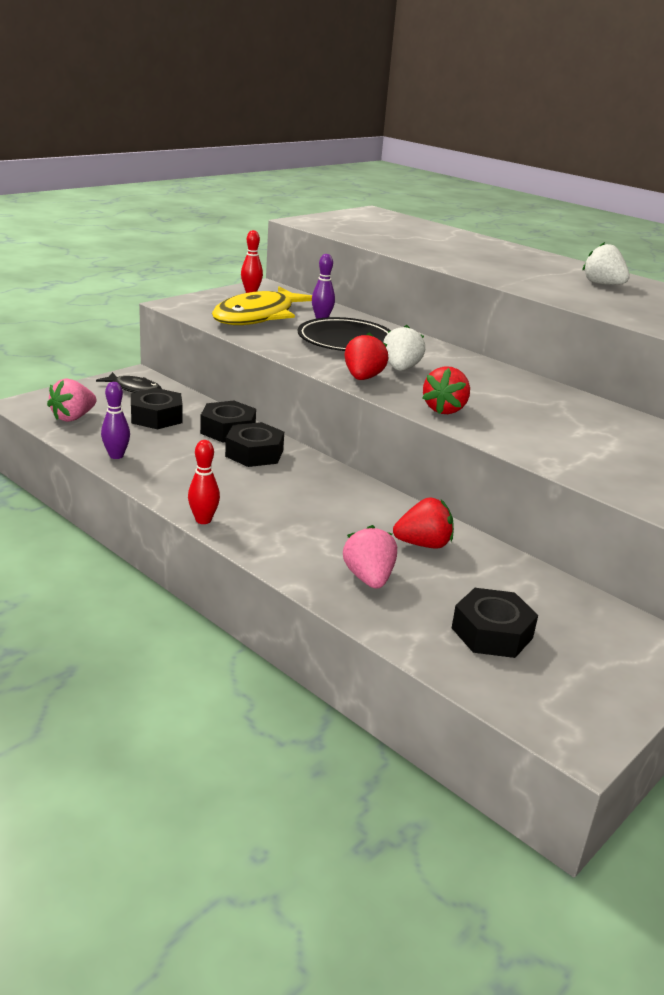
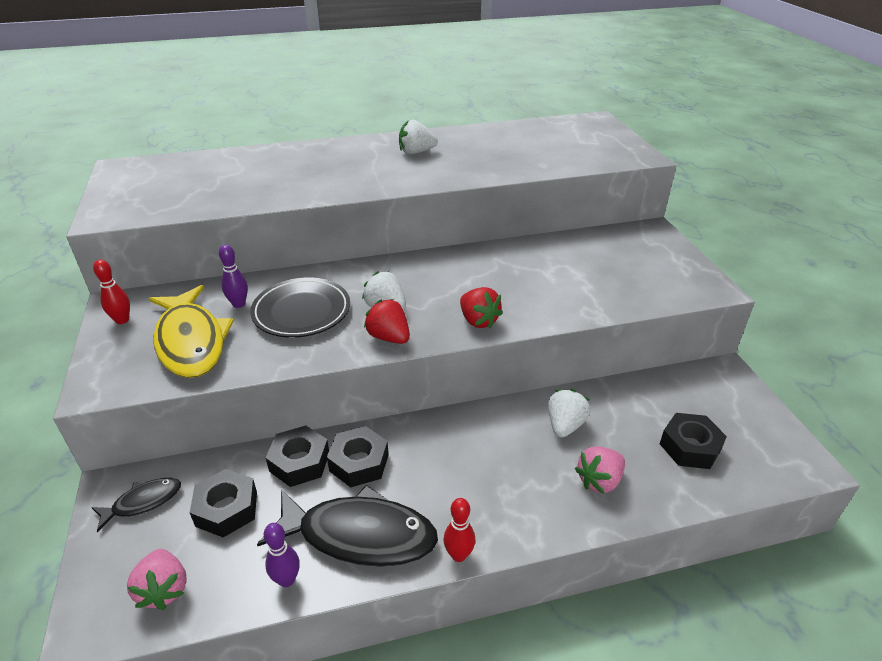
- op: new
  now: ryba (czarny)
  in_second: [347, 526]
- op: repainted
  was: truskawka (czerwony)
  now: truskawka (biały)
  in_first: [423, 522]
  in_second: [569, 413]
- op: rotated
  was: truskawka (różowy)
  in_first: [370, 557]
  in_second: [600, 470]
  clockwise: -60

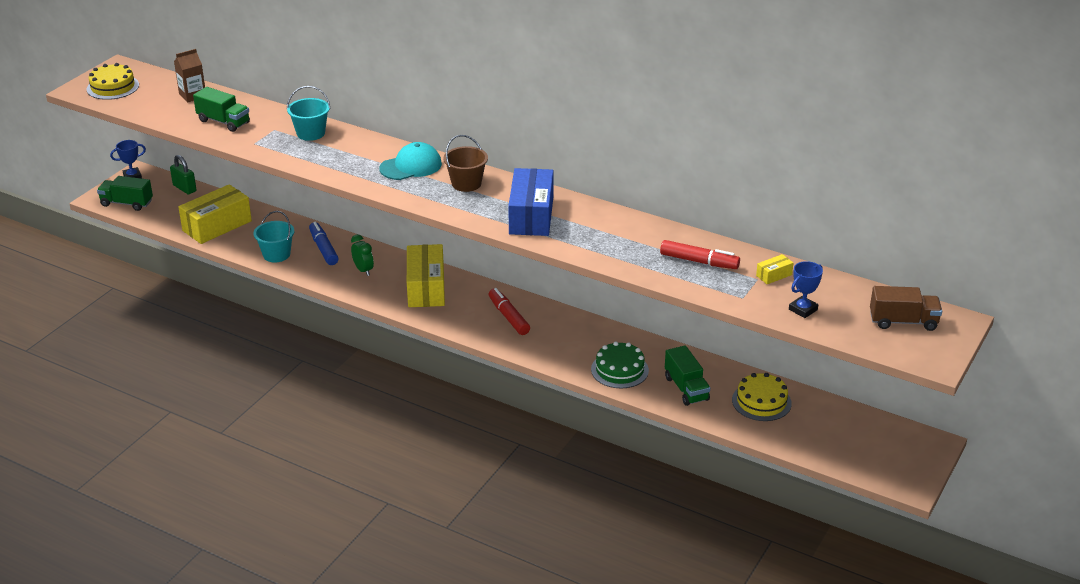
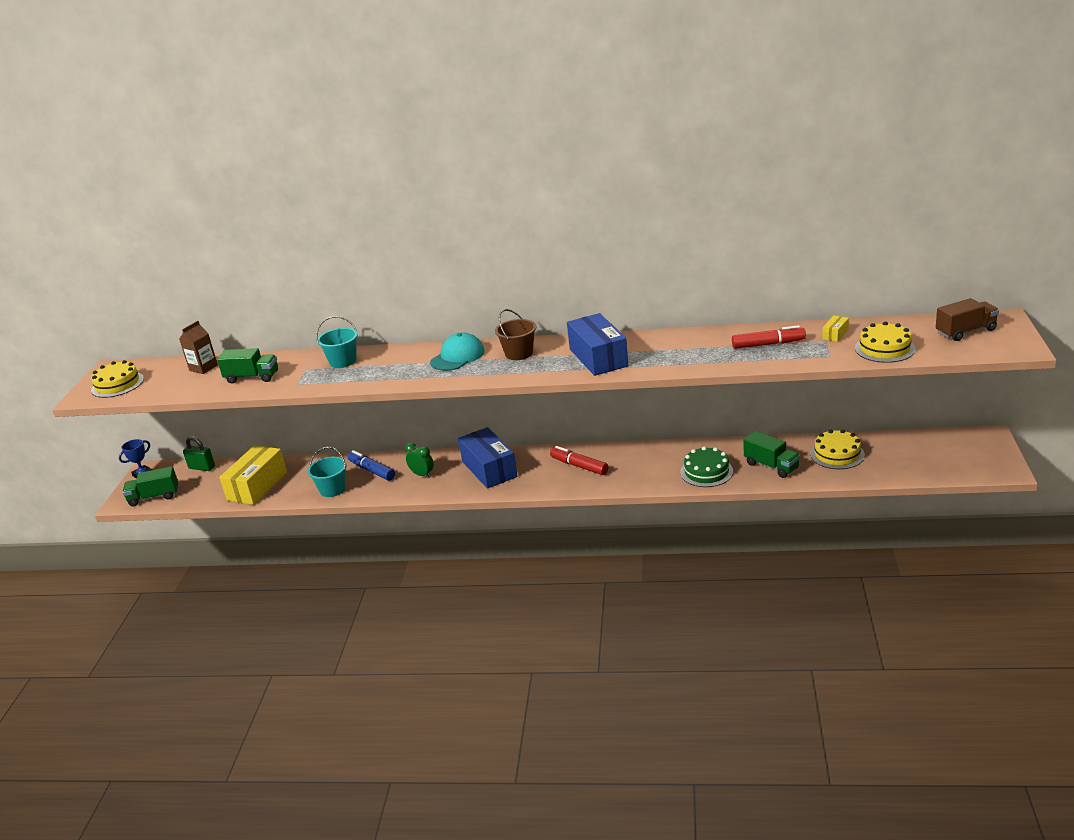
- op: repainted
  was: pudełko (żółty)
  now: pudełko (niebieski)
  in_first: [426, 275]
  in_second: [487, 458]
- op: swapped
  was: puchar (niebieski)
  now: tort (żółty)
  in_first: [806, 289]
  in_second: [885, 342]

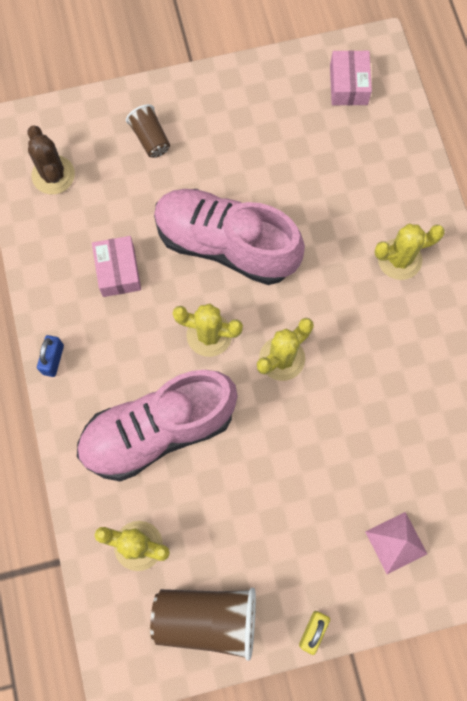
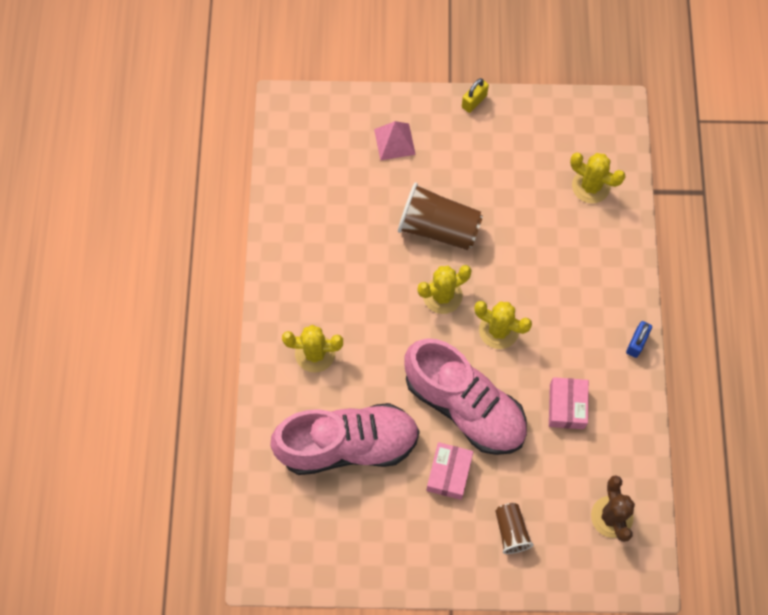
- op: shifted
  was: but (różowy)
  in_first: [157, 425]
  in_second: [345, 439]
- op: shifted
  was: szklanka (brązowy)
  in_first: [203, 624]
  in_second: [440, 216]
- op: shifted
  was: pudełko (różowy)
  in_first: [351, 78]
  in_second: [449, 471]

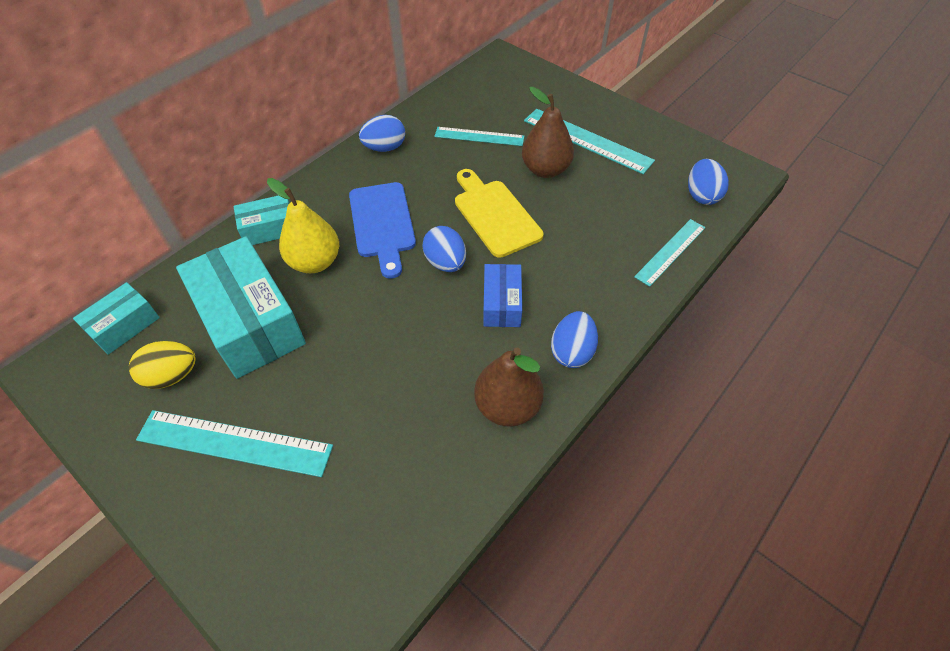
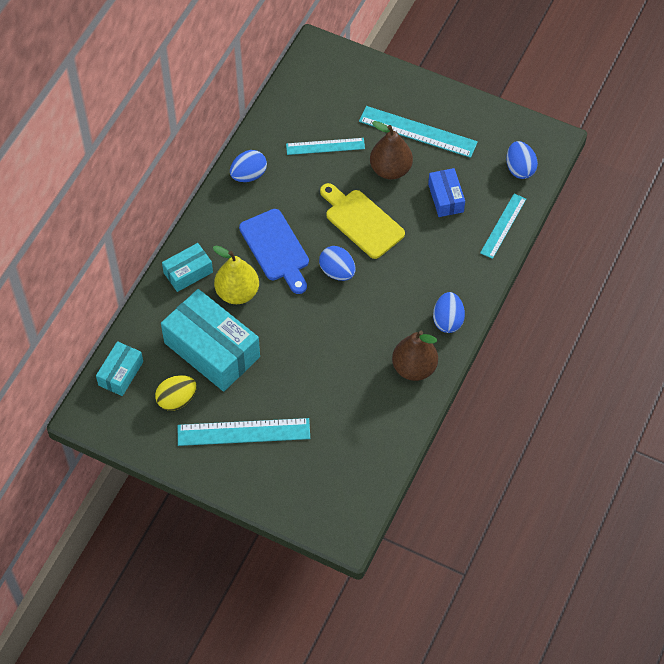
- op: shifted
  was: pudełko (niebieski)
  in_first: [502, 295]
  in_second: [446, 192]

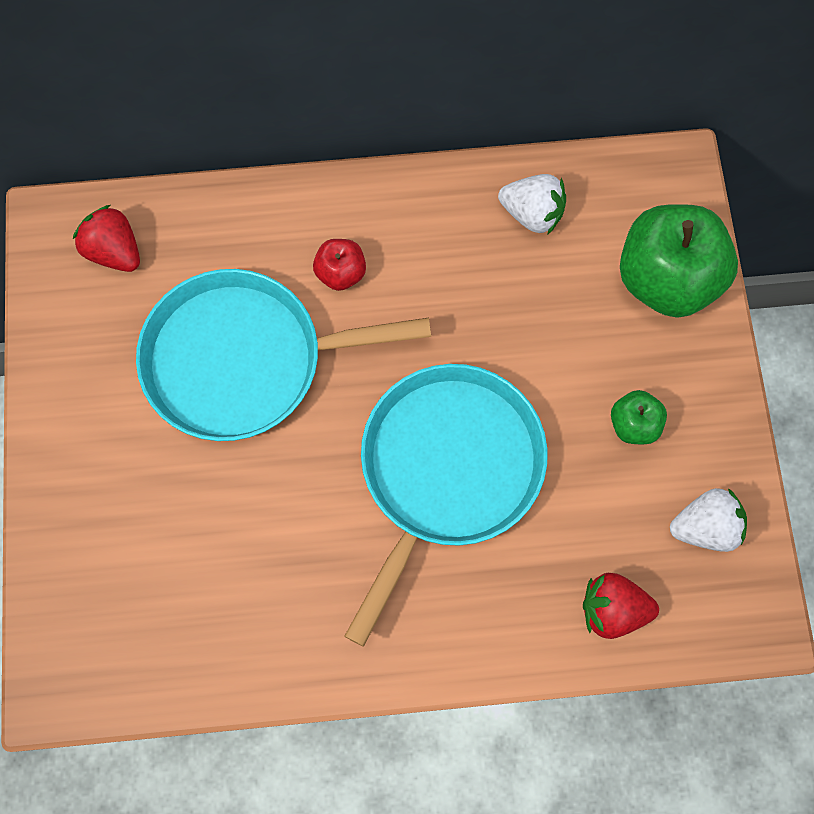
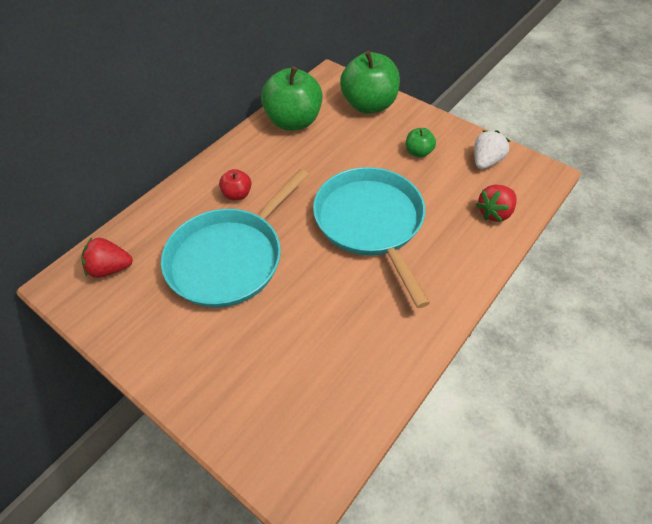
- op: swapped
  was: truskawka (biały)
  now: jabłko (zielony)
  in_first: [532, 204]
  in_second: [292, 98]

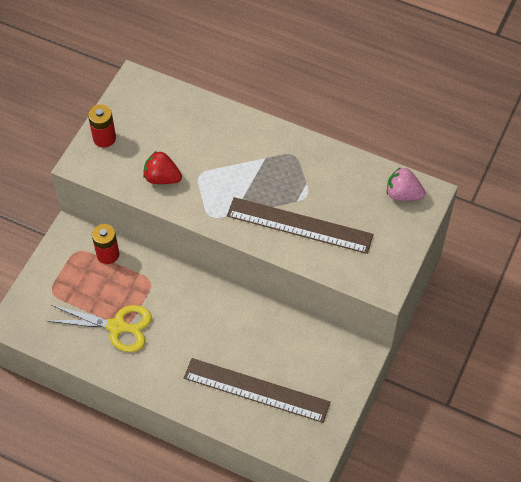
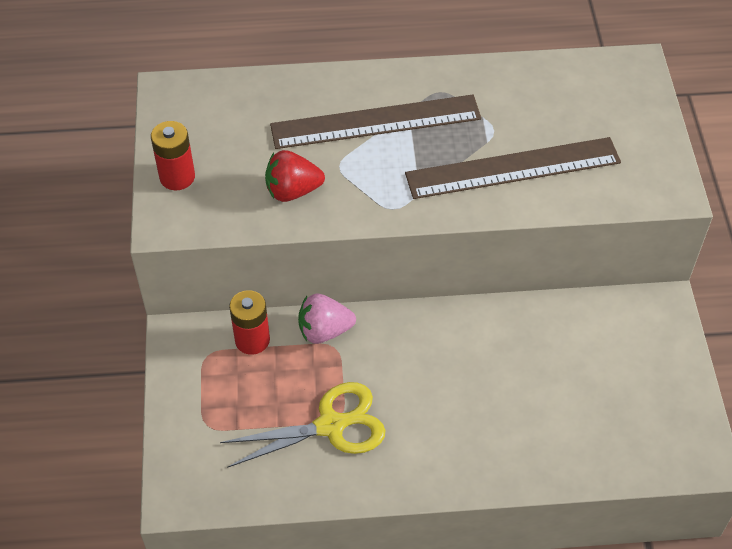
- op: shifted
  was: linijka (brązowy)
  in_first: [257, 390]
  in_second: [375, 122]
- op: shifted
  was: truskawka (różowy)
  in_first: [406, 184]
  in_second: [327, 319]

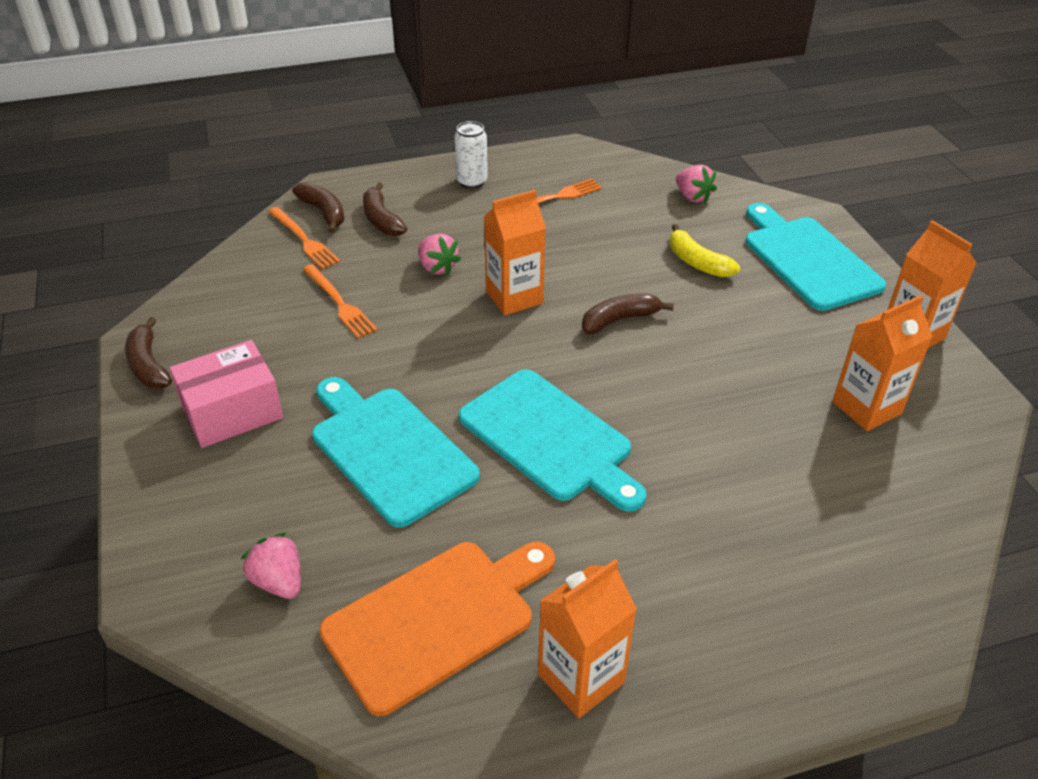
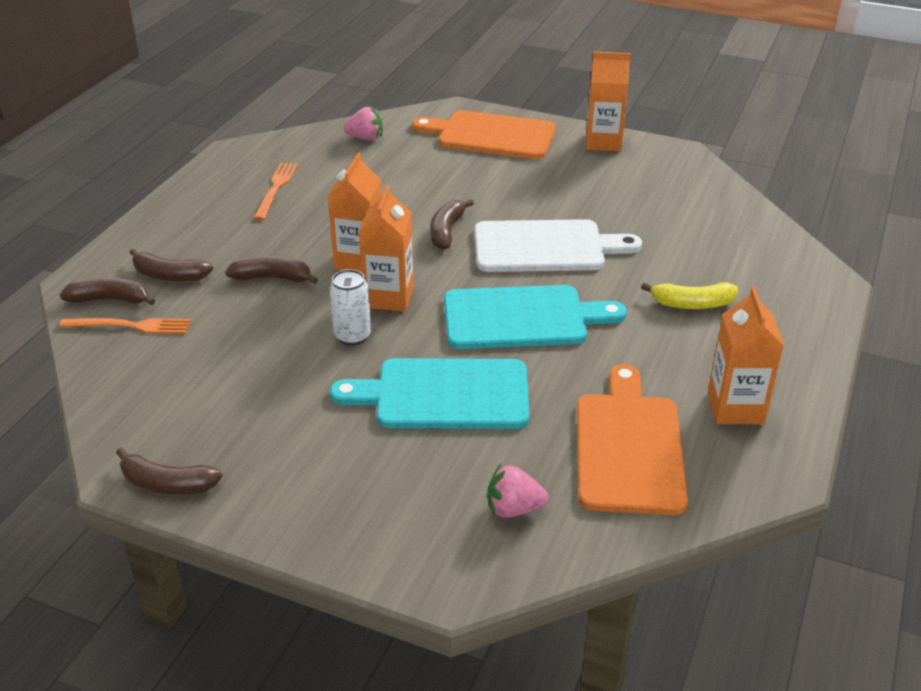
- op: swapped
  was: truskawka (różowy)
  now: banan (brązowy)
  in_first: [439, 254]
  in_second: [271, 270]
- op: shifted
  was: puszka (biały)
  in_first: [471, 155]
  in_second: [350, 307]
- op: shifted
  was: karton mleka (pomarańczowy)
  in_first: [882, 363]
  in_second: [386, 248]
- op: repainted
  was: deska do krojenia (turkusowy)
  now: deska do krojenia (pomarańczowy)
  in_first: [816, 257]
  in_second: [484, 134]
- op: new
  now: deska do krojenia (biały)
  in_second: [558, 245]
- op: shifted
  was: banan (żółty)
  in_first: [705, 250]
  in_second: [689, 295]
- op: gone
  was: pudełko (różowy)
  in_first: [226, 394]
- op: gone
  was: widelec (pomarańczowy)
  in_first: [340, 301]

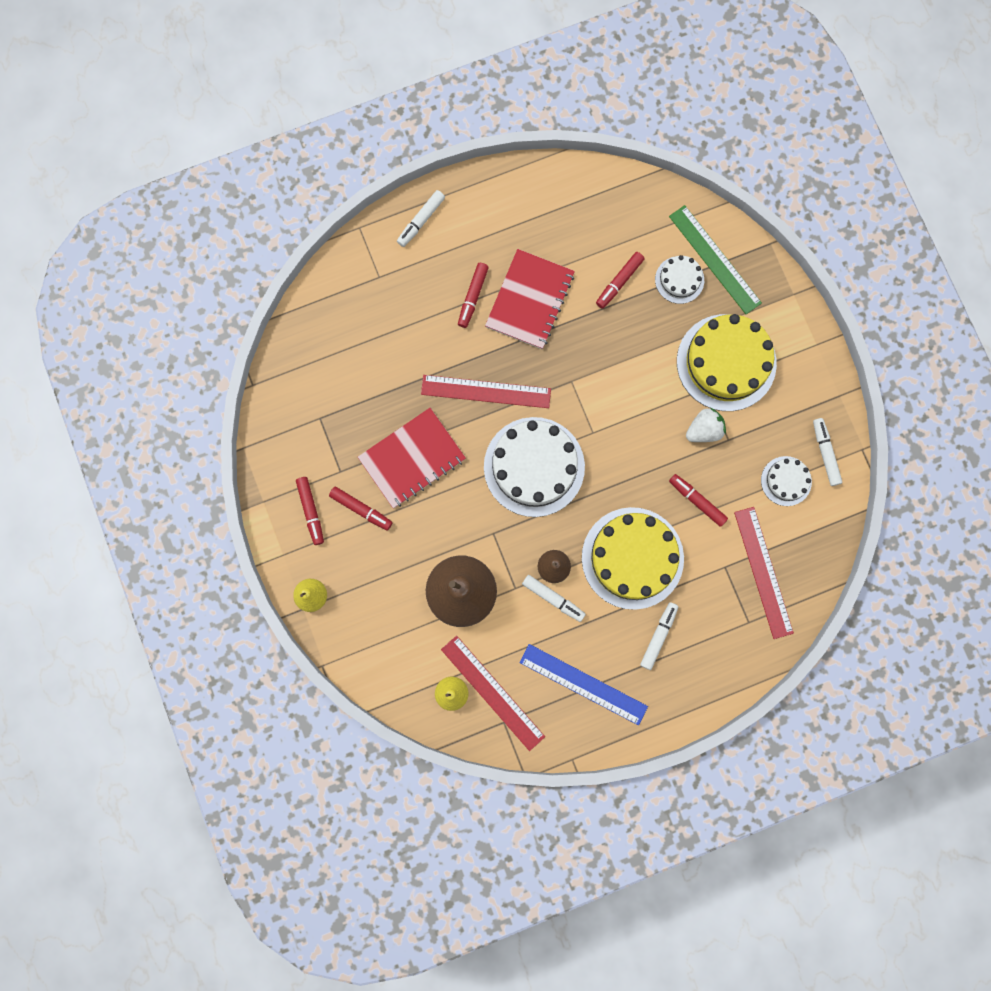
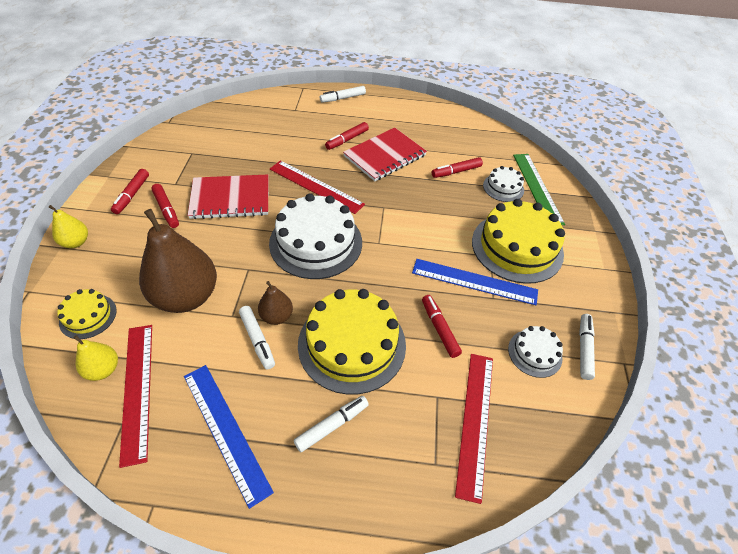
- op: new
  now: tort (żółty)
  in_second: [87, 314]
- op: swapped
  was: truskawka (biały)
  now: linijka (niebieski)
  in_first: [706, 425]
  in_second: [475, 282]

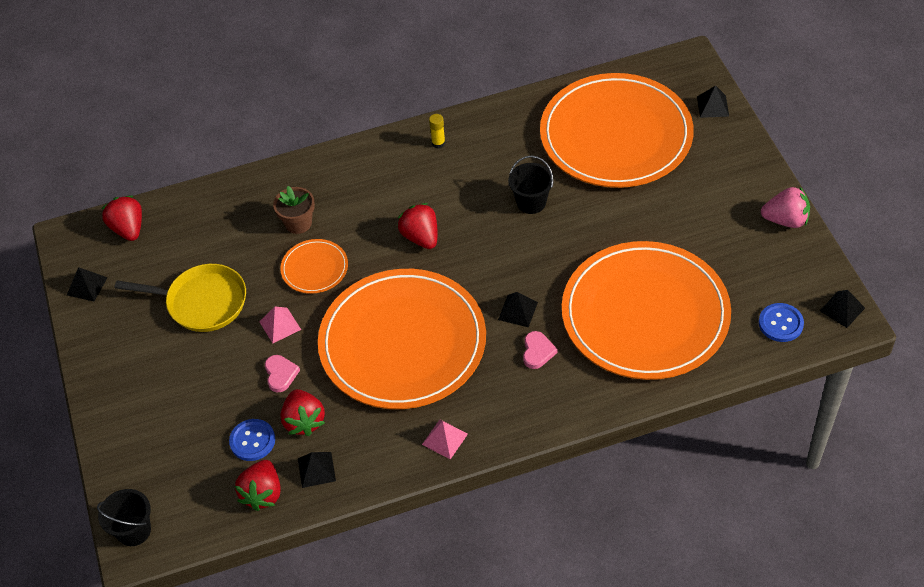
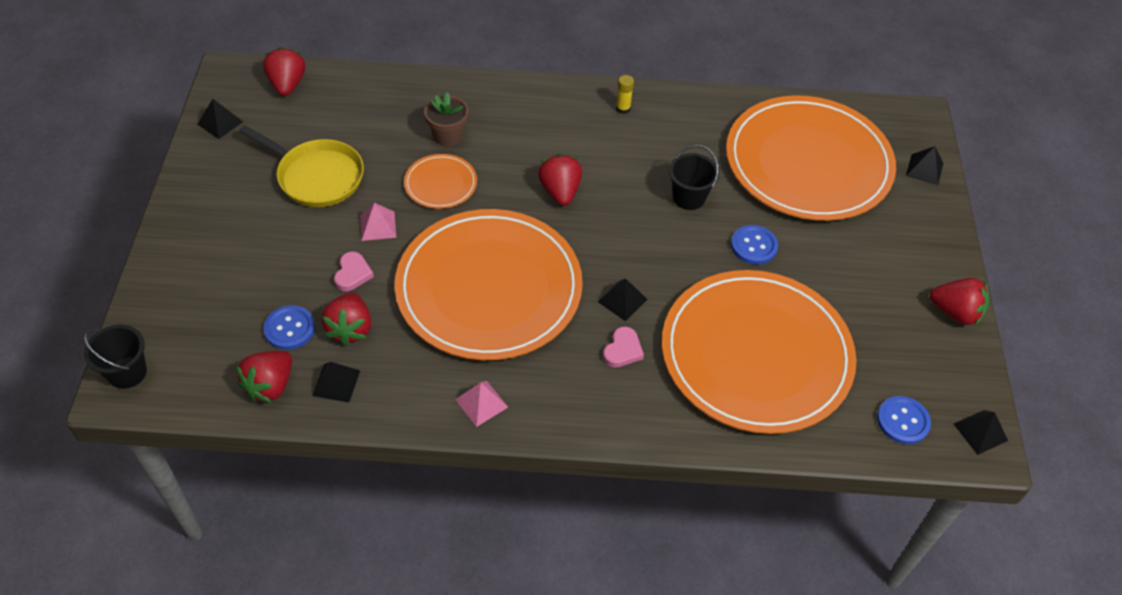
- op: new
  now: guzik (niebieski)
  in_second: [754, 245]
- op: repainted
  was: truskawka (różowy)
  now: truskawka (czerwony)
  in_first: [785, 207]
  in_second: [959, 302]

